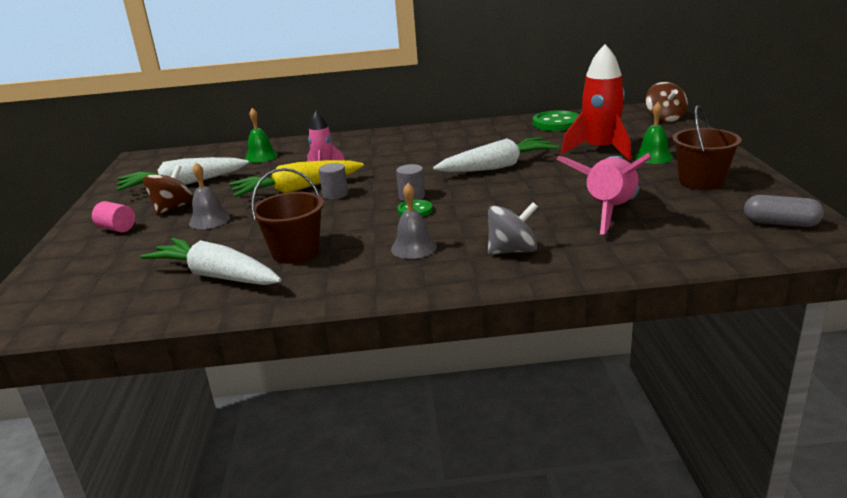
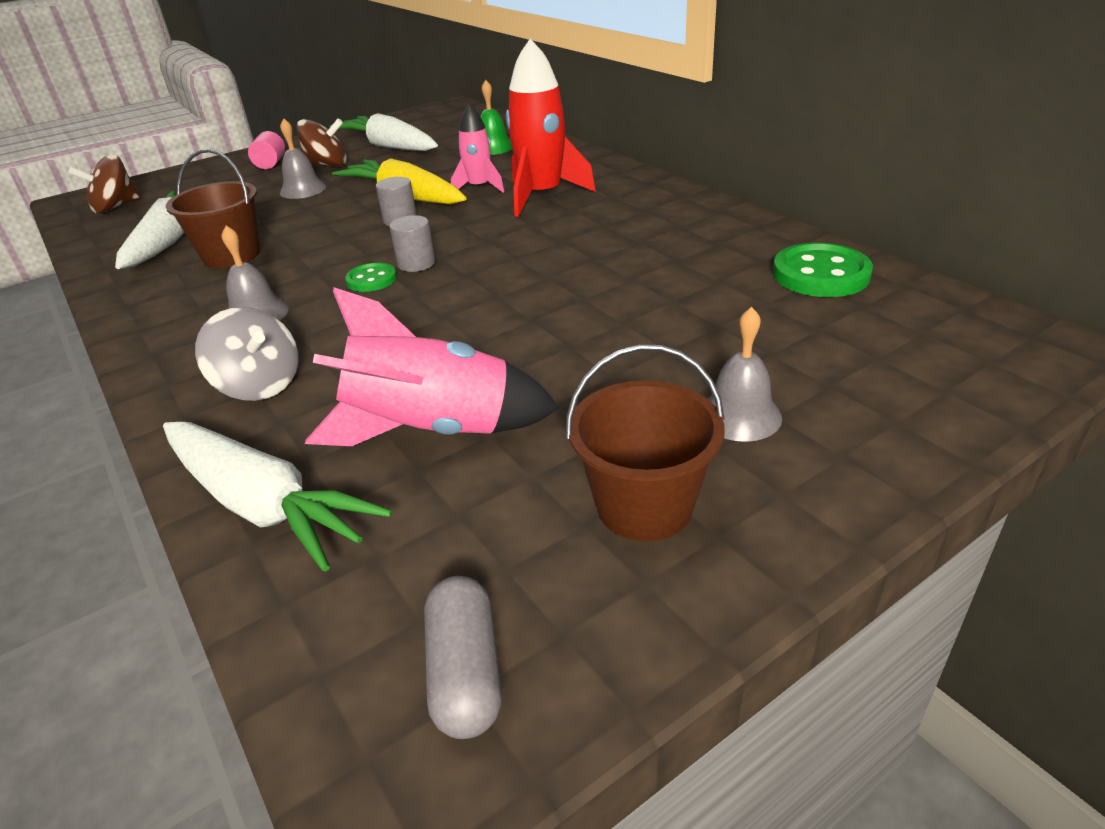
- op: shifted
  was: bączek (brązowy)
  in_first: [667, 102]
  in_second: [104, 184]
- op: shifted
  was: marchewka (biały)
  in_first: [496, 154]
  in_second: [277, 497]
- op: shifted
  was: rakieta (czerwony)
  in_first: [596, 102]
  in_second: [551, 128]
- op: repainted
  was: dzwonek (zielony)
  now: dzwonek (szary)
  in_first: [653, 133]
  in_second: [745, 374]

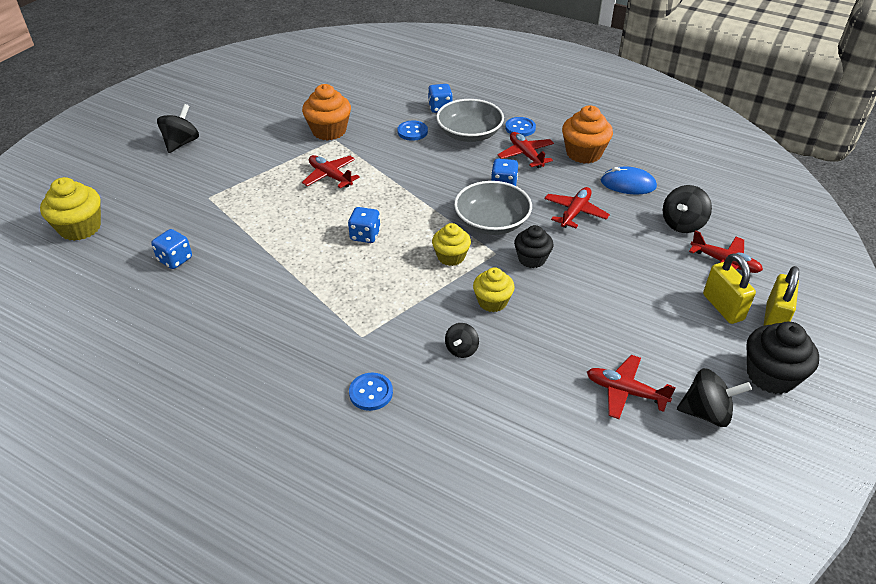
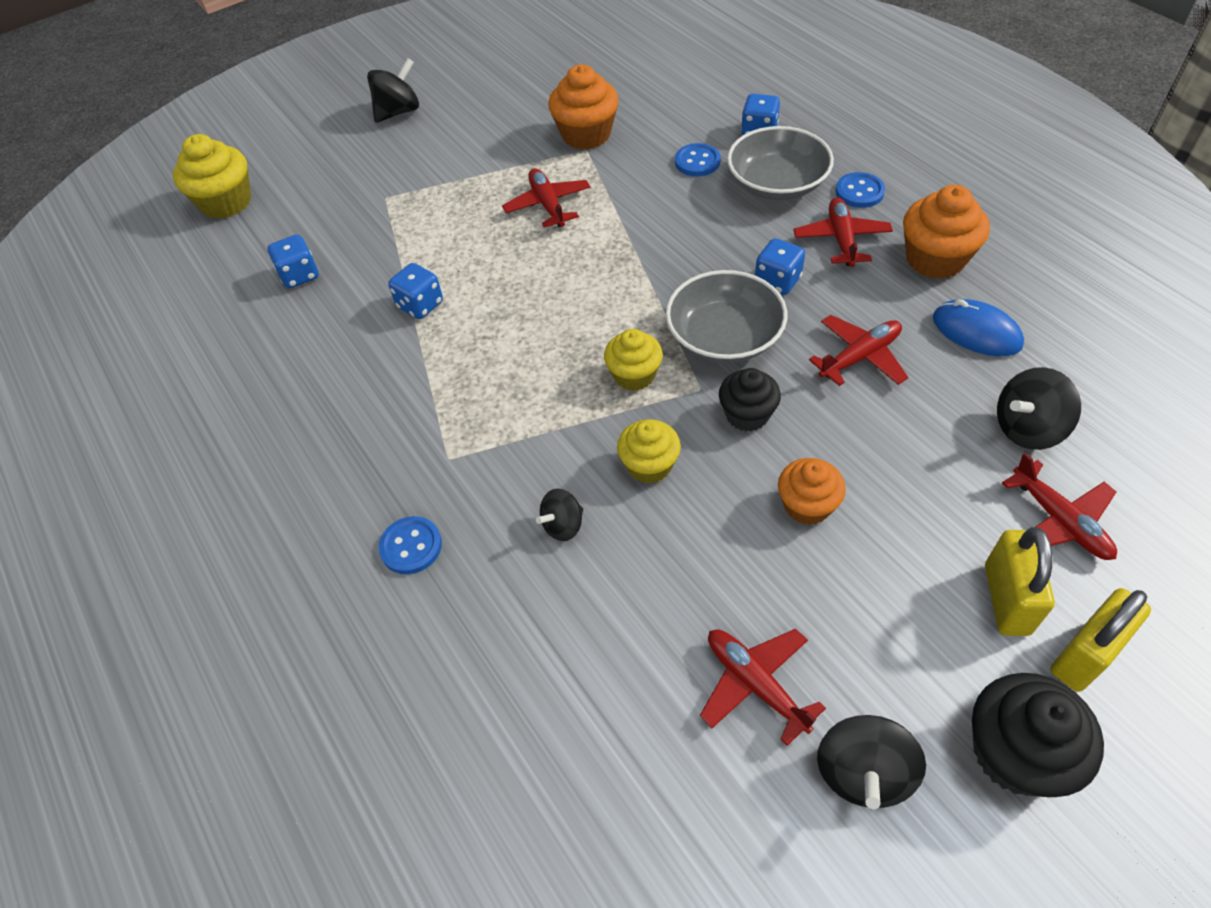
- op: shifted
  was: kostka do gry (niebieski)
  in_first: [364, 225]
  in_second: [415, 291]
- op: new
  now: muffinka (pomarańczowy)
  in_second: [812, 491]
- op: rotated
  was: bączek (czarny)
  in_first: [714, 397]
  in_second: [871, 762]
  clockwise: 75

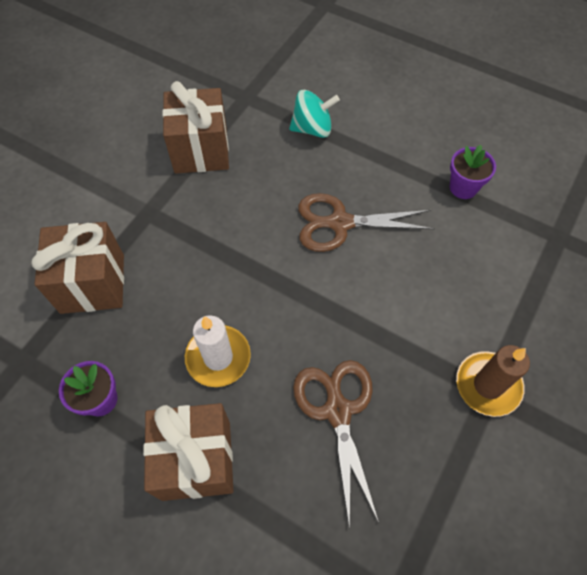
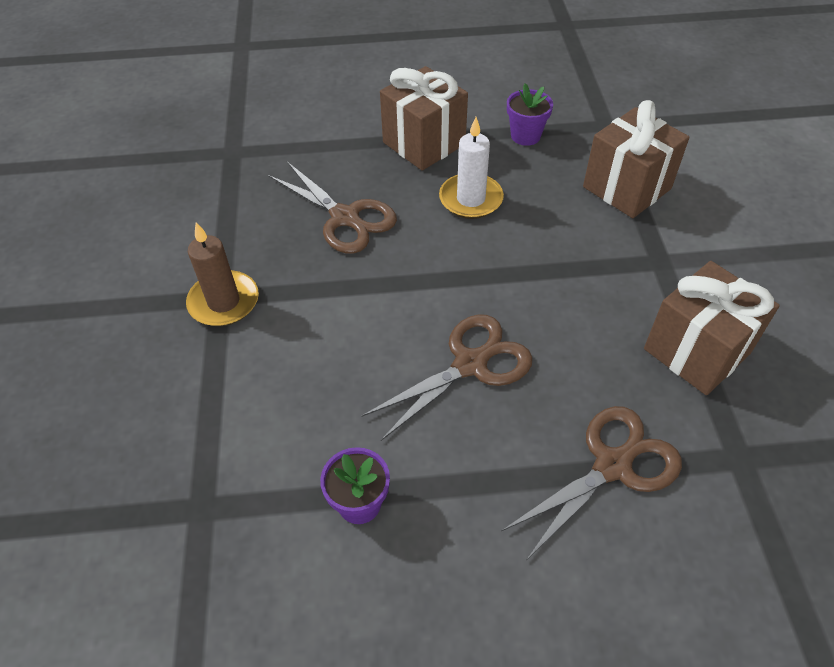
- op: swapped
  was: bączek (turkusowy)
  now: nożyczki (brązowy)
  in_first: [314, 114]
  in_second: [591, 482]

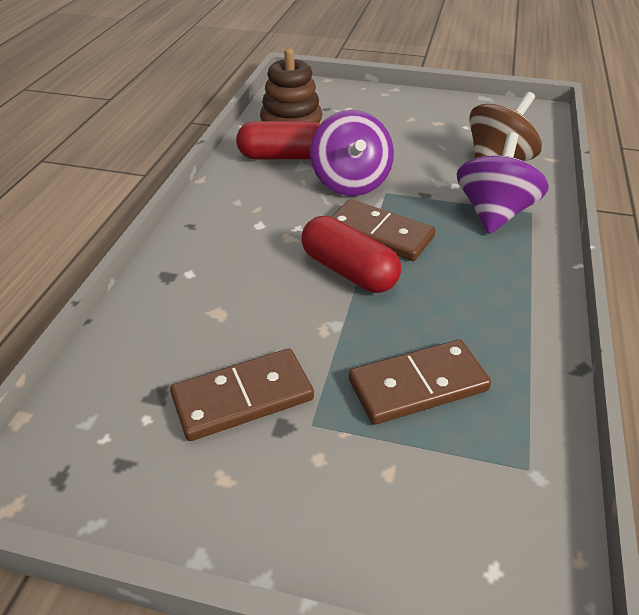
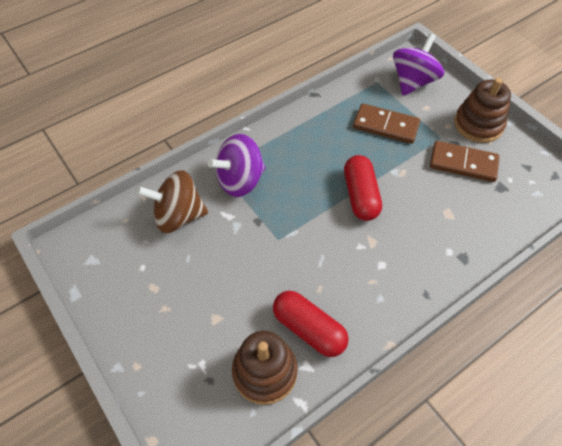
- op: shifted
  was: bączek (fioletowy)
  in_first: [352, 153]
  in_second: [418, 64]
- op: new
  now: zabawka nakładanka (brązowy)
  in_second: [482, 110]
- op: gone
  was: kostka domina (brązowy)
  in_first: [383, 230]

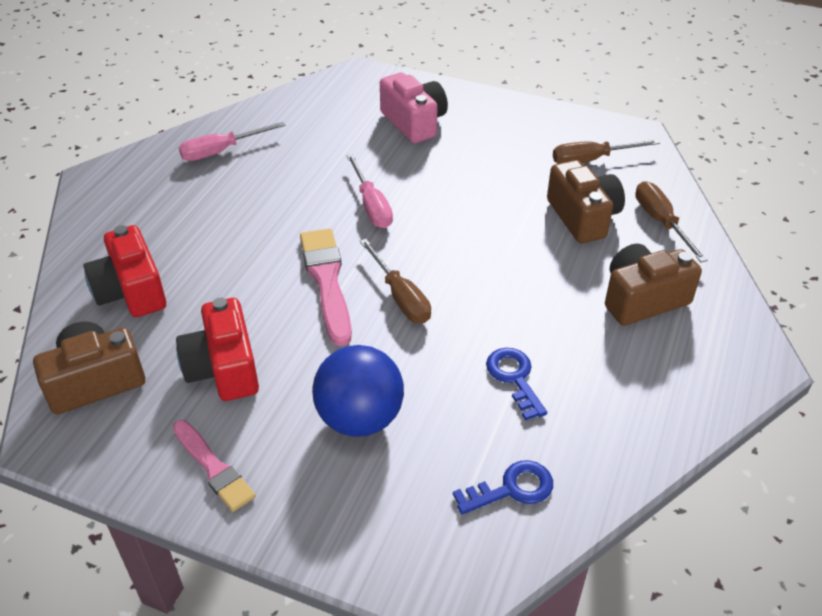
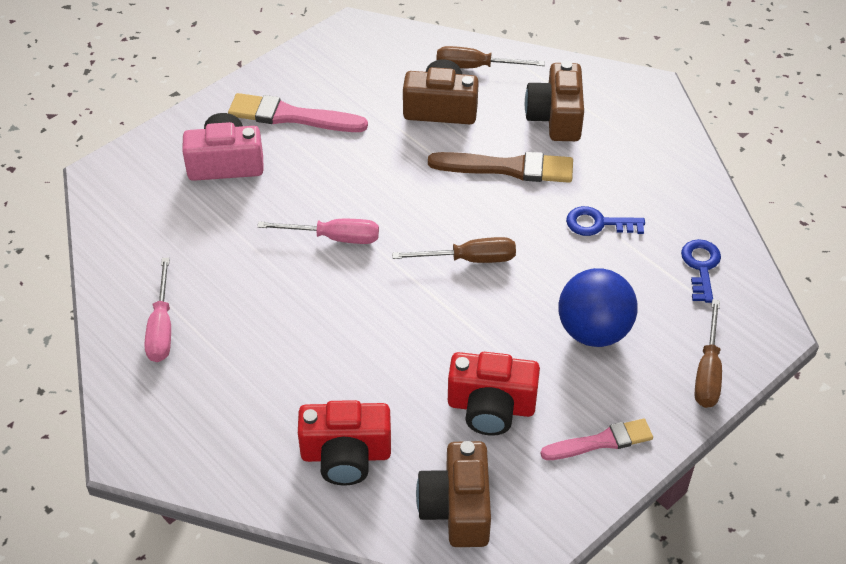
- op: shifted
  was: pędzel (różowy)
  in_first: [326, 287]
  in_second: [298, 112]
- op: new
  now: pędzel (brązowy)
  in_second: [500, 167]
- op: shifted
  was: śrubokręt (brązowy)
  in_first: [606, 151]
  in_second: [708, 353]

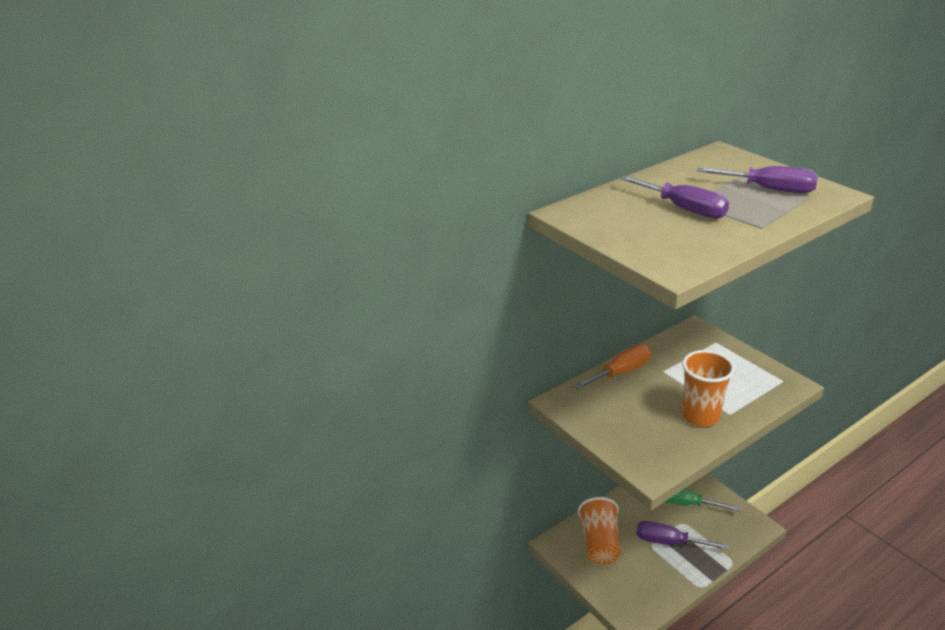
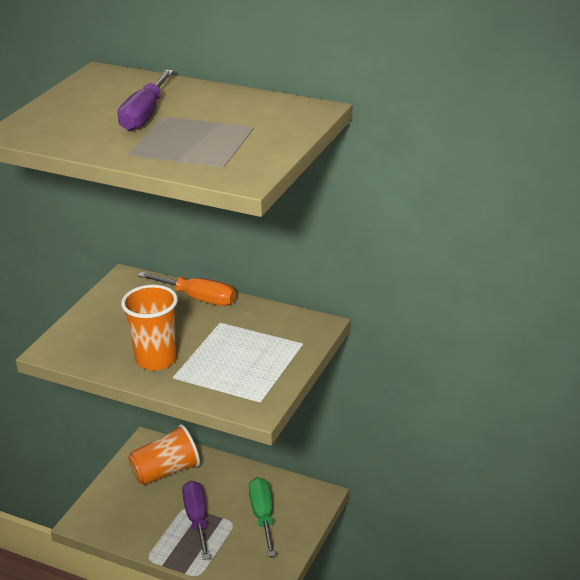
- op: gone
  was: śrubokręt (fioletowy)
  in_first: [757, 179]

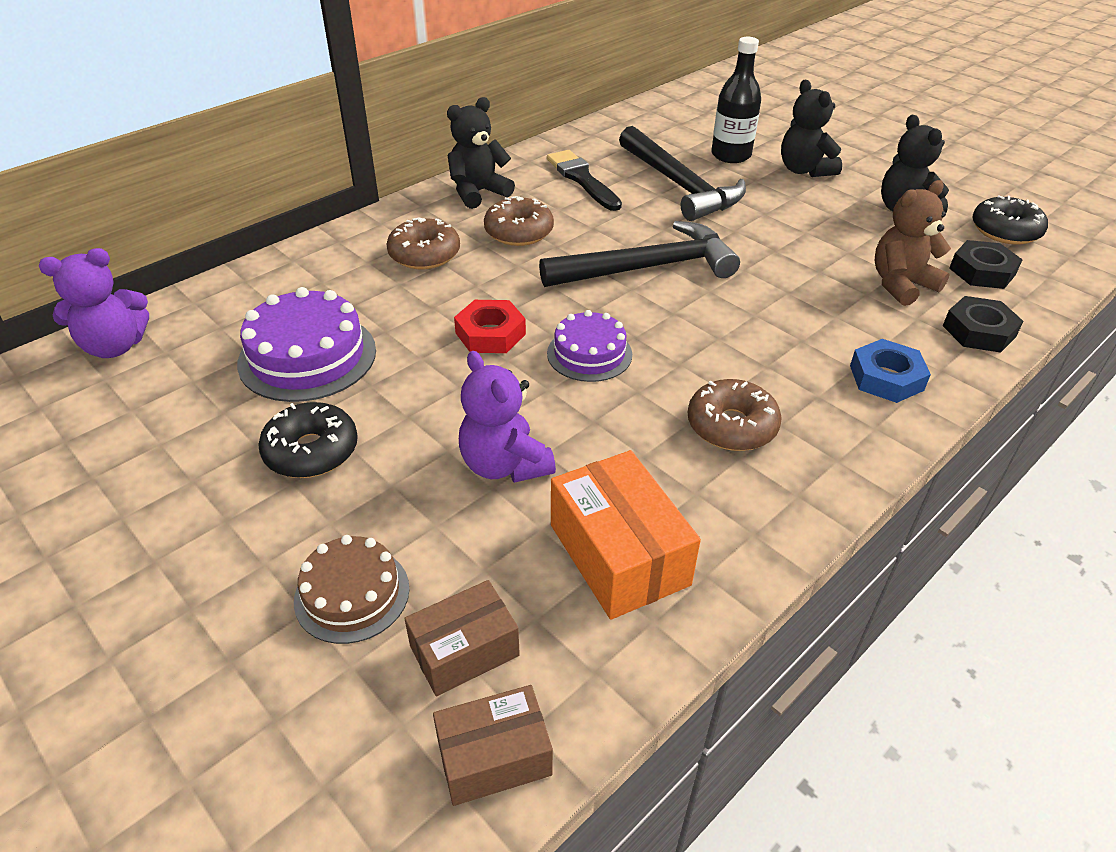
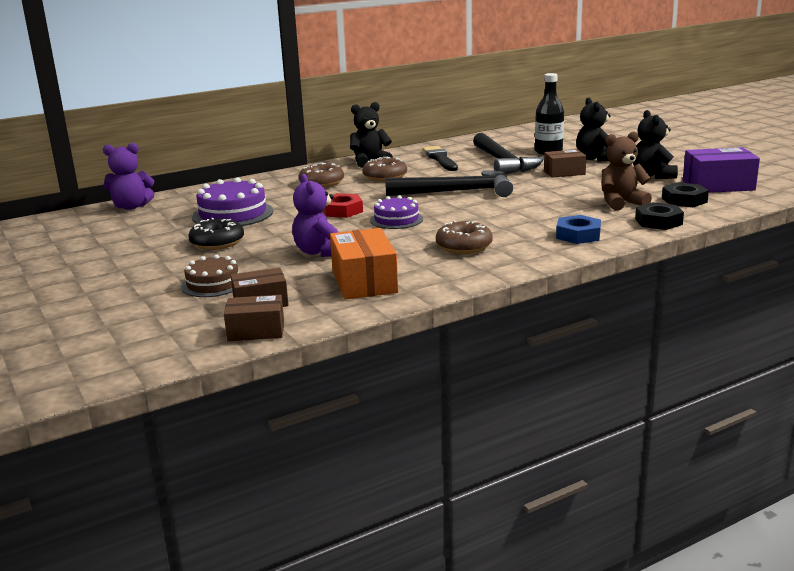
- op: new
  now: pudełko (brązowy)
  in_second: [565, 163]
- op: swapped
  was: donut (czarny)
  now: pudełko (fioletowy)
  in_first: [1010, 220]
  in_second: [721, 170]

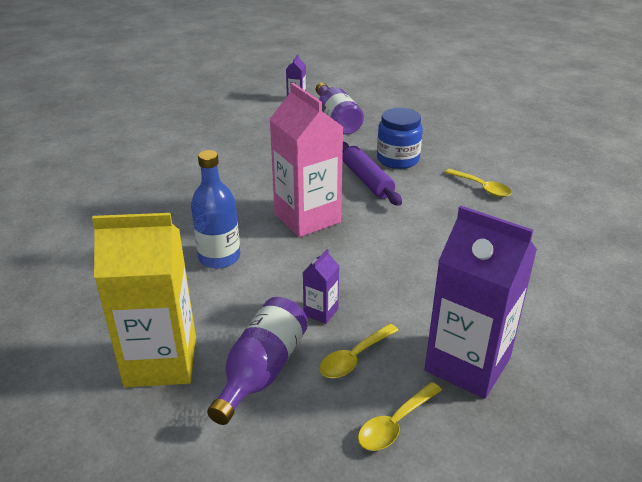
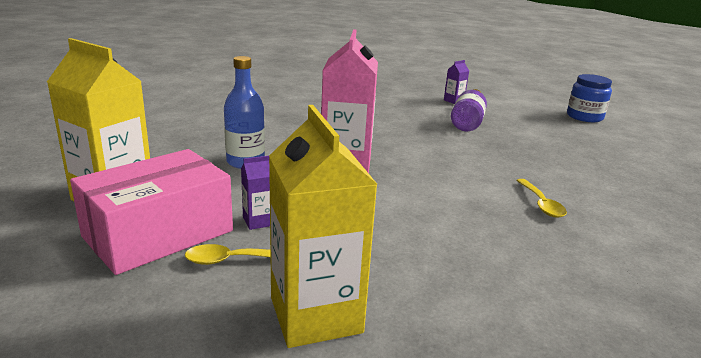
- op: swapped
  was: butelka (fioletowy)
  now: pudełko (różowy)
  in_first: [257, 361]
  in_second: [151, 212]
- op: repainted
  was: karton mleka (fioletowy)
  now: karton mleka (żółty)
  in_first: [480, 302]
  in_second: [323, 226]
- op: shifted
  was: słoik (niebieski)
  in_first: [400, 138]
  in_second: [589, 98]
- op: gone
  was: wałek do ciasta (fioletowy)
  in_first: [372, 174]
- op: gone
  was: łyżka (żółty)
  in_first: [400, 416]

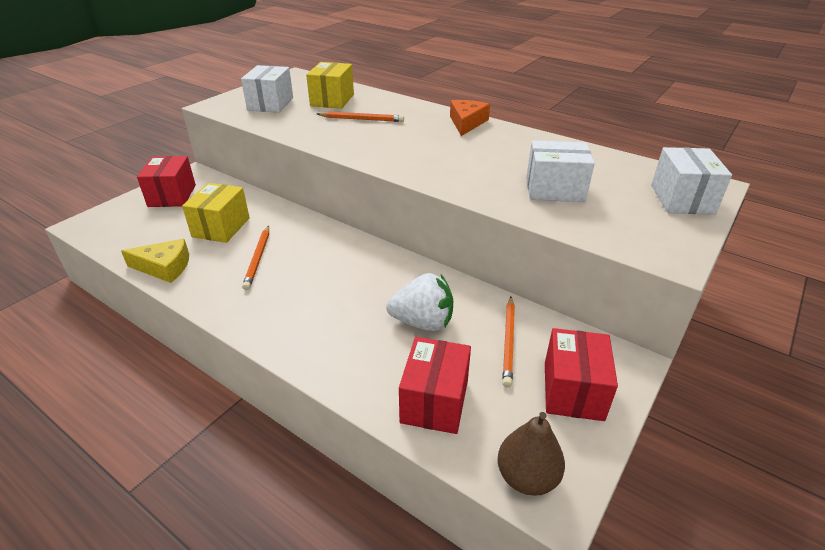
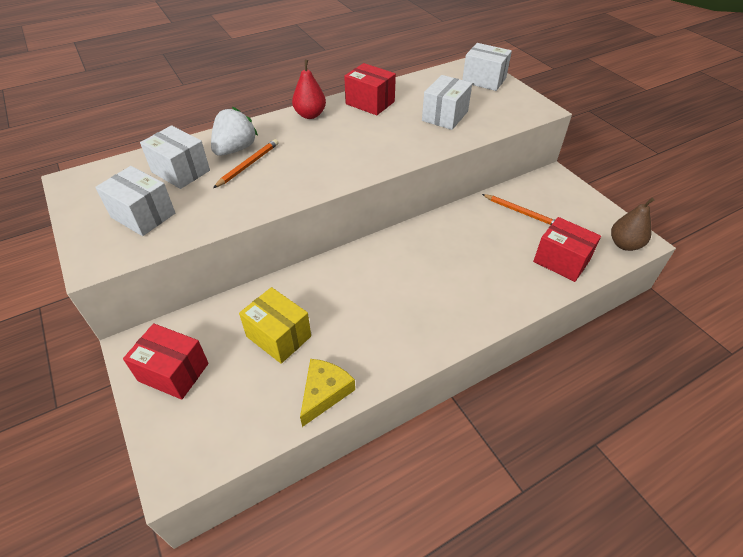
- op: repainted
  was: pudełko (żółty)
  now: pudełko (biały)
  in_first: [330, 85]
  in_second: [175, 157]
- op: shifted
  was: truskawka (biały)
  in_first: [419, 302]
  in_second: [234, 131]
- op: swapped
  was: ser (pomarańczowy)
  now: gruszka (czerwony)
  in_first: [470, 118]
  in_second: [309, 89]
- op: shifted
  was: pudełko (czerwony)
  in_first: [581, 374]
  in_second: [370, 89]
- op: gone
  was: ołówek (pomarańczowy)
  in_first: [255, 258]

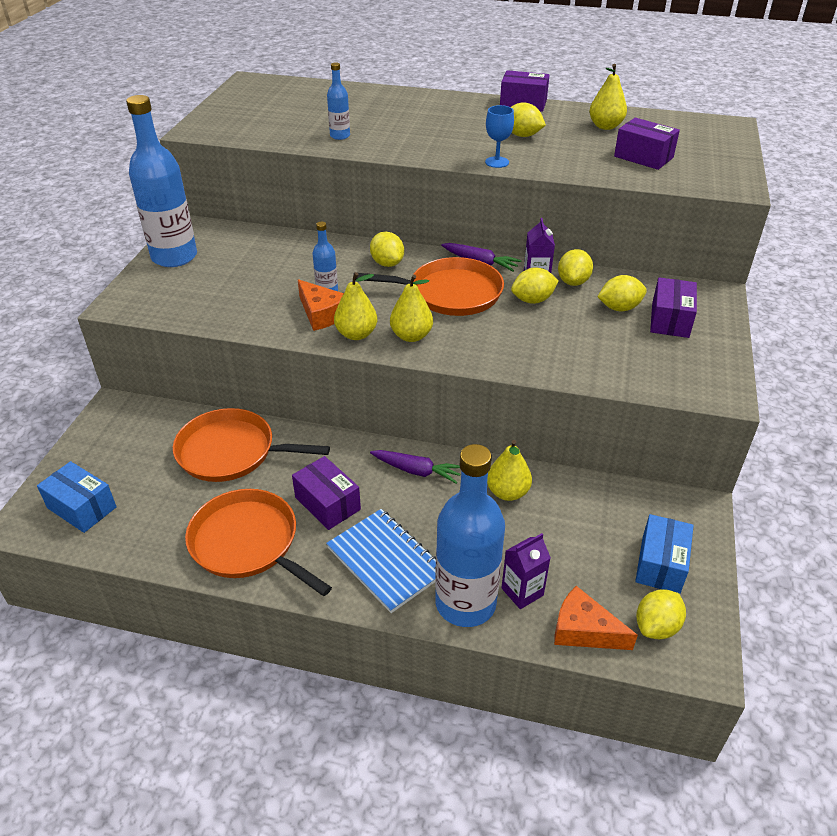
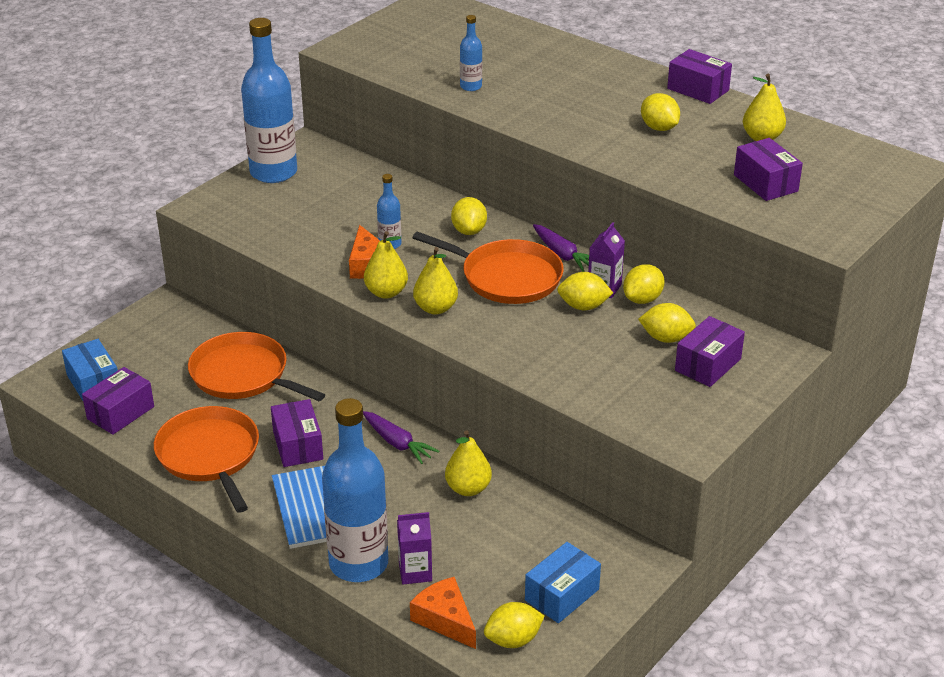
- op: new
  now: pudełko (fioletowy)
  in_second: [118, 401]
- op: gone
  was: kielich (niebieski)
  in_first: [499, 136]

